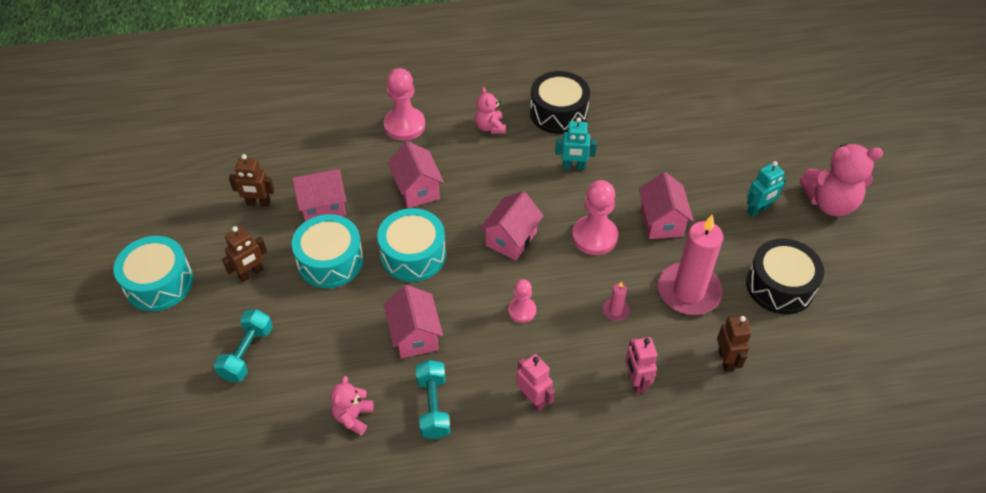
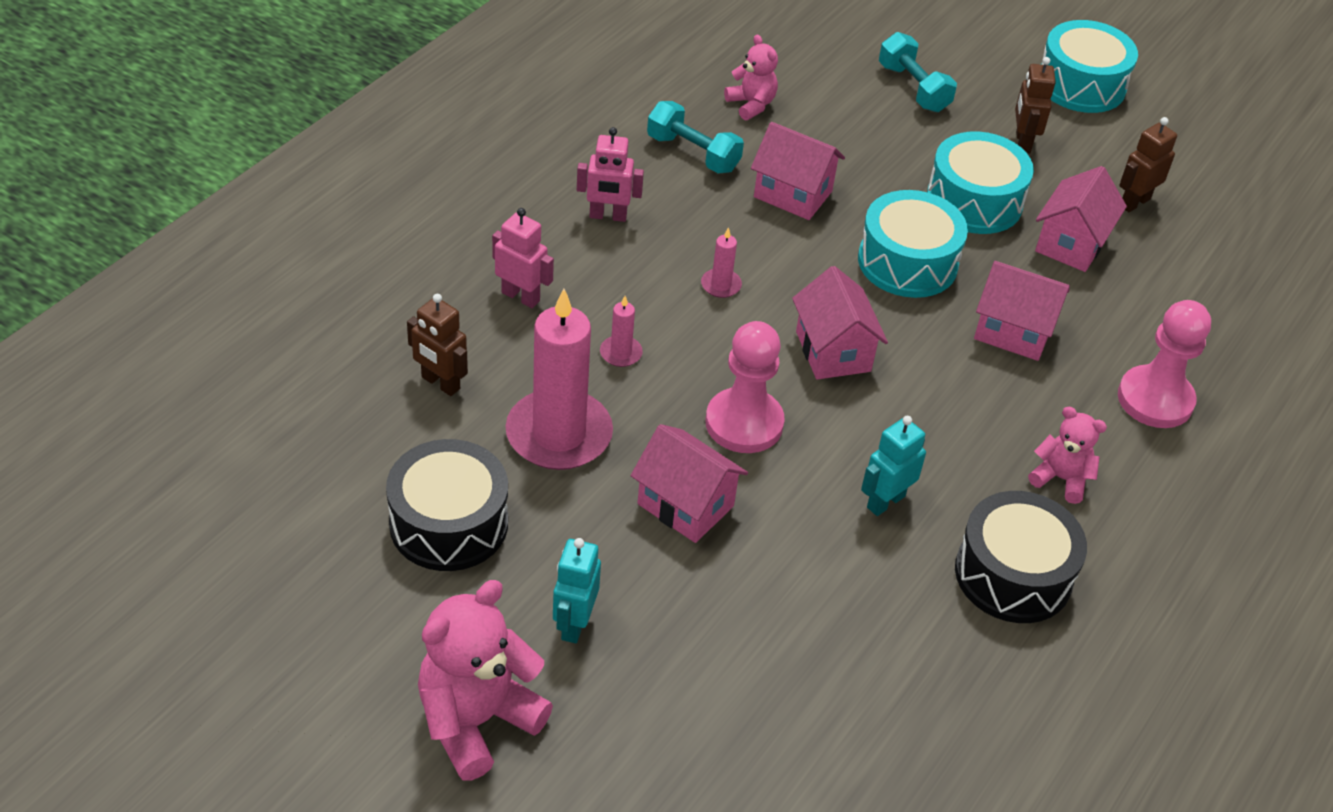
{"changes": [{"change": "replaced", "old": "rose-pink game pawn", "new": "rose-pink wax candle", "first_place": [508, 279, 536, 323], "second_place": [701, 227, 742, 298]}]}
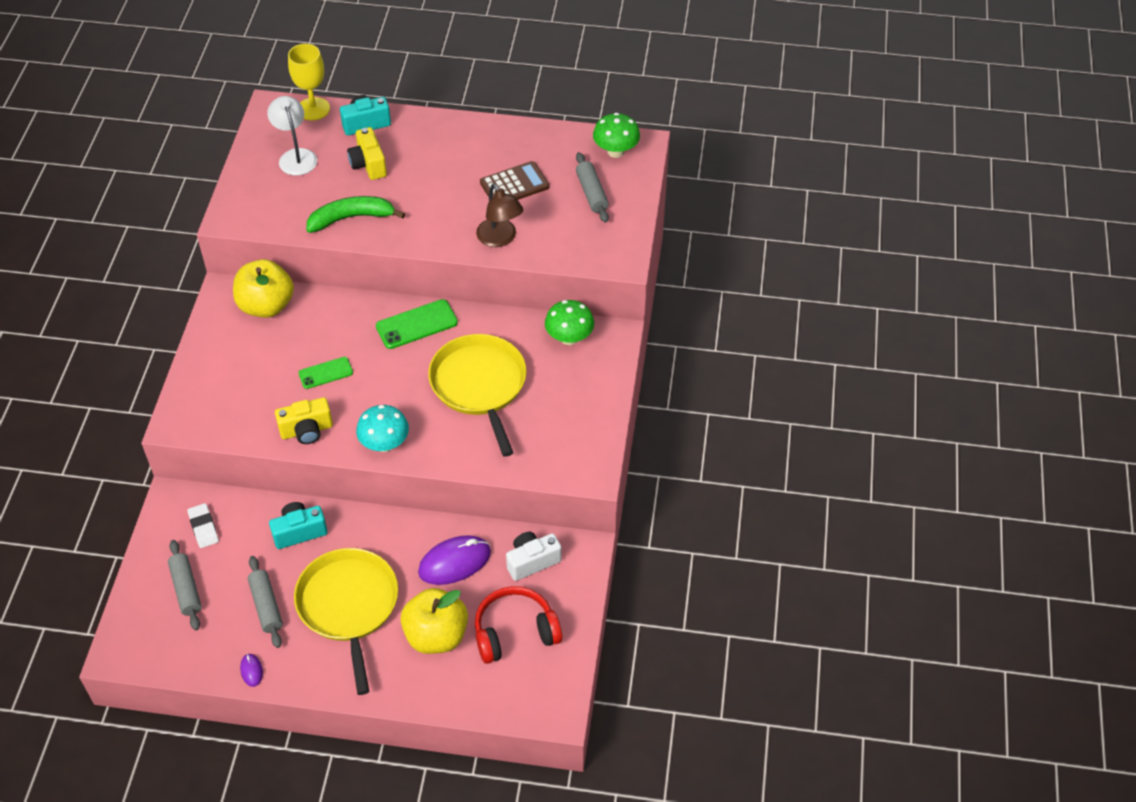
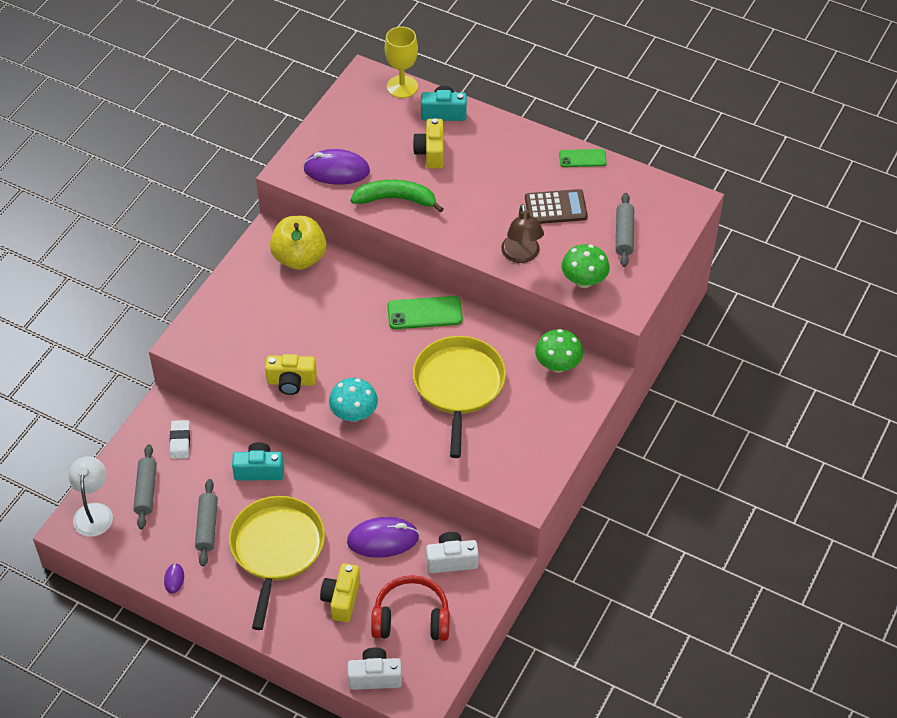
{"changes": [{"change": "added", "new": "purple PC mouse", "second_place": [303, 149, 370, 185]}, {"change": "added", "new": "snow-white camera", "second_place": [347, 648, 402, 690]}, {"change": "moved", "old": "snow-white desk lamp", "first_place": [267, 96, 317, 175], "second_place": [68, 456, 113, 537]}, {"change": "moved", "old": "leaf-green mobile phone", "first_place": [298, 357, 353, 389], "second_place": [559, 149, 607, 167]}, {"change": "moved", "old": "leaf-green fungus", "first_place": [593, 113, 640, 158], "second_place": [562, 244, 610, 288]}, {"change": "replaced", "old": "yellow apple", "new": "yellow camera", "first_place": [400, 588, 468, 654], "second_place": [320, 563, 360, 622]}]}
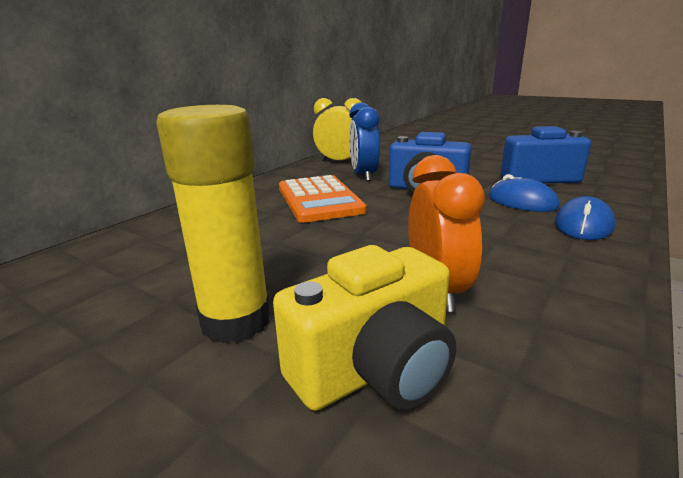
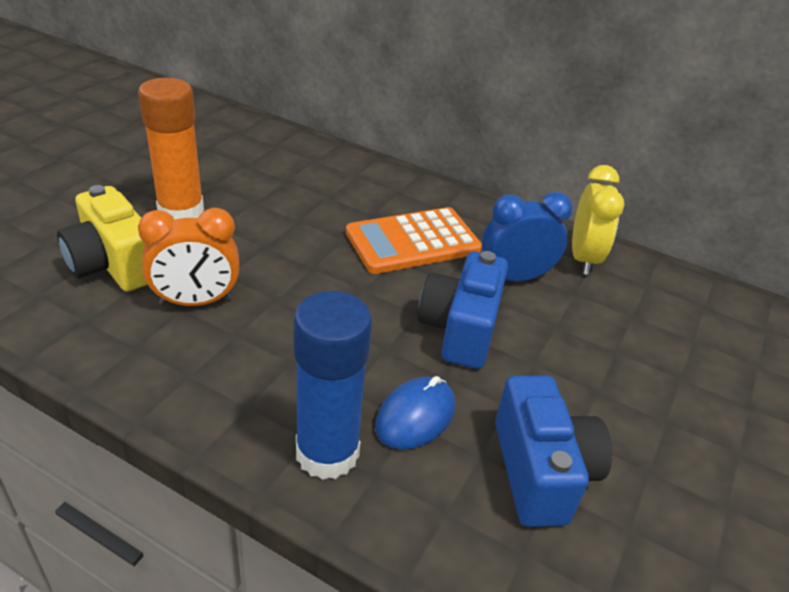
{"changes": [{"change": "replaced", "old": "royal blue PC mouse", "new": "royal blue stick of glue", "first_place": [555, 196, 615, 240], "second_place": [293, 291, 372, 480]}, {"change": "recoloured", "old": "yellow stick of glue", "new": "orange stick of glue", "first_place": [156, 105, 271, 343], "second_place": [138, 78, 204, 220]}]}
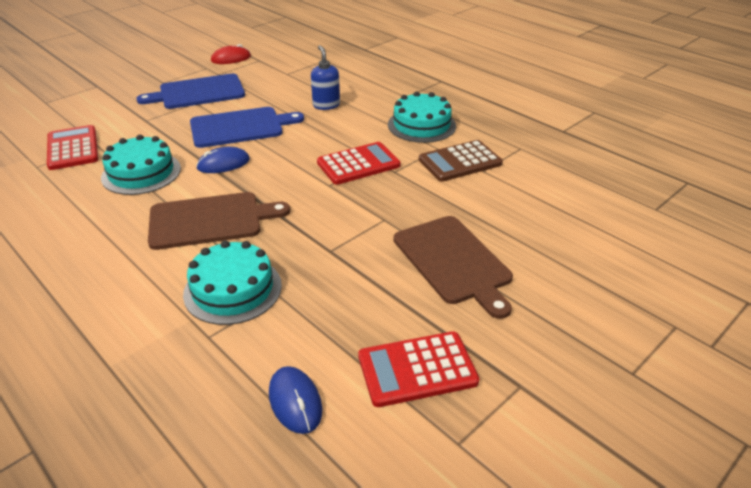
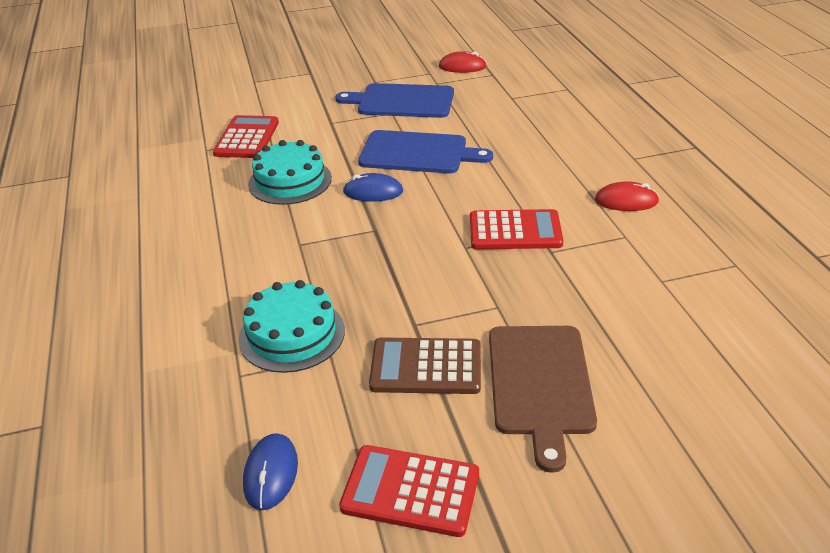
{"changes": [{"change": "removed", "old": "russet cutting board", "first_place": [148, 192, 290, 250]}, {"change": "removed", "old": "royal blue soap pump", "first_place": [311, 45, 340, 110]}, {"change": "moved", "old": "russet adding machine", "first_place": [419, 140, 503, 182], "second_place": [369, 337, 481, 394]}, {"change": "replaced", "old": "aqua layer cake", "new": "red PC mouse", "first_place": [388, 91, 456, 143], "second_place": [595, 181, 659, 211]}]}
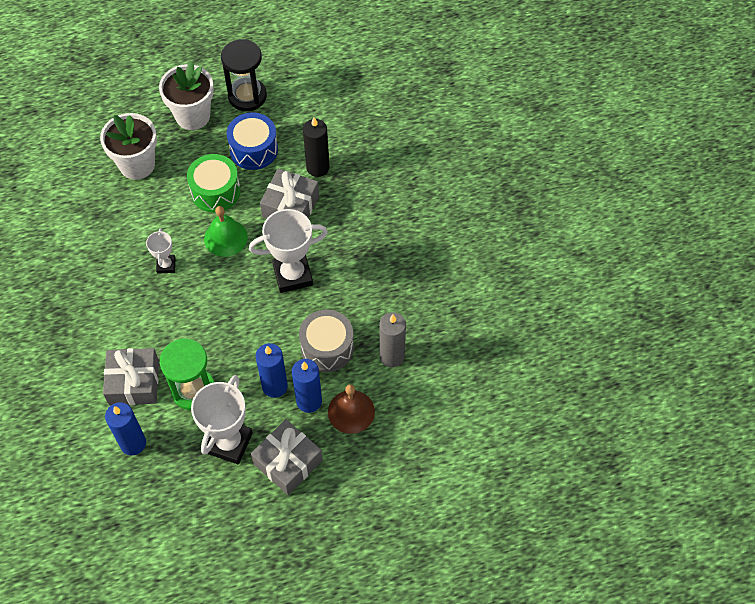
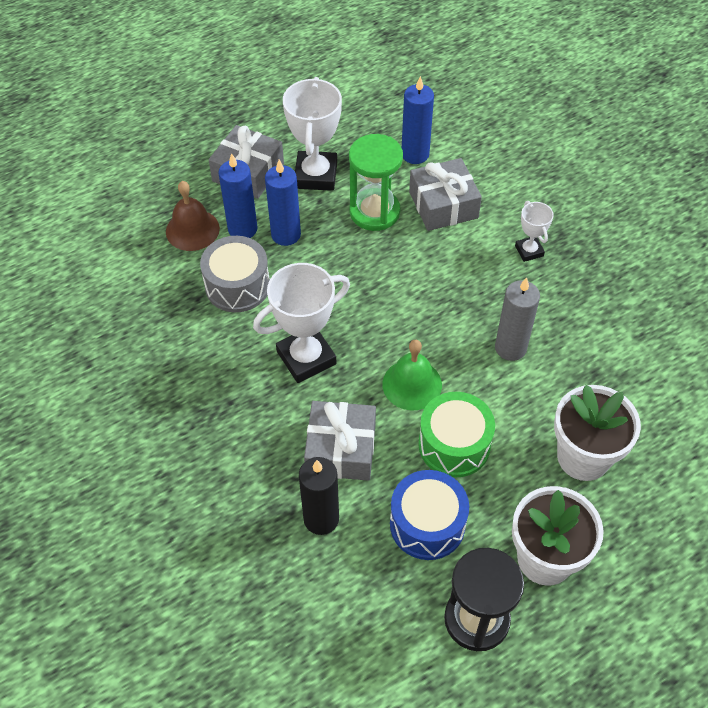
{"changes": [{"change": "moved", "old": "snow-white trophy", "first_place": [146, 228, 175, 274], "second_place": [515, 201, 554, 262]}, {"change": "moved", "old": "ash-grey wax candle", "first_place": [379, 312, 406, 367], "second_place": [495, 277, 540, 361]}]}
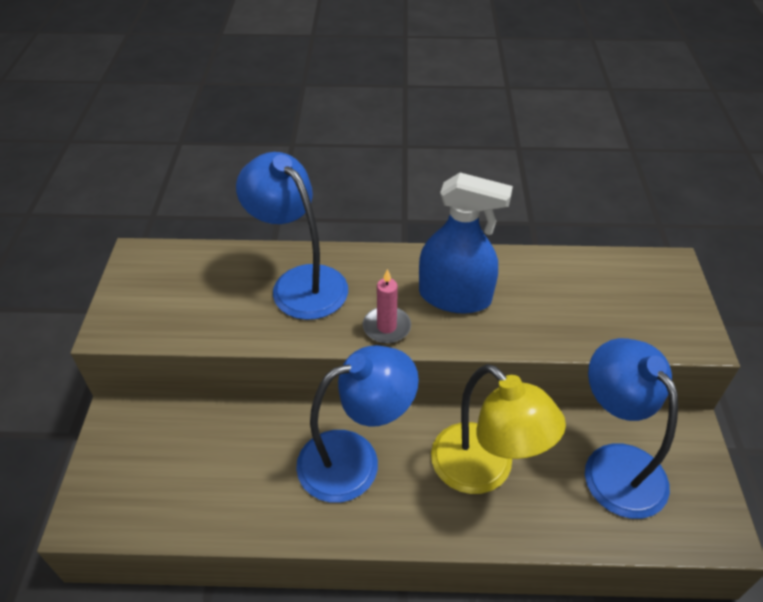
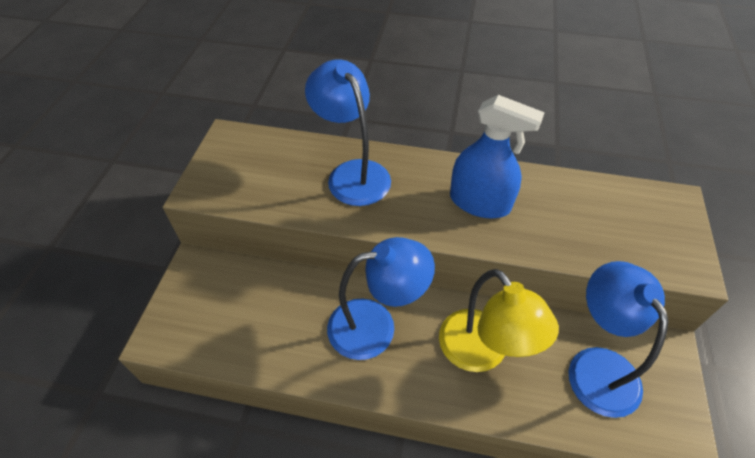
{"changes": [{"change": "removed", "old": "rose-pink wax candle", "first_place": [363, 269, 411, 344]}]}
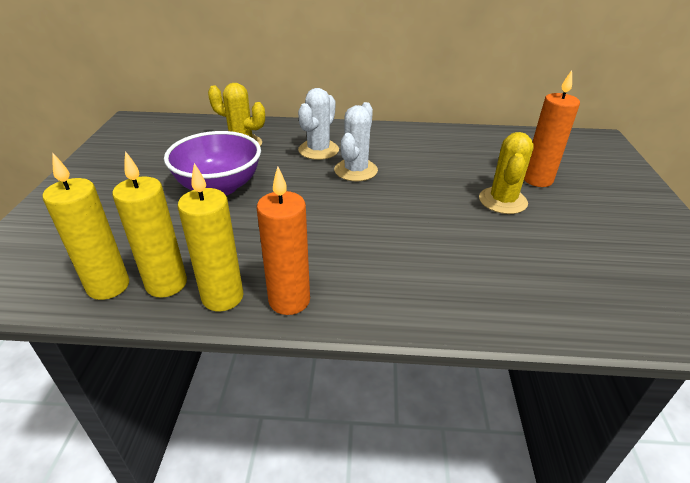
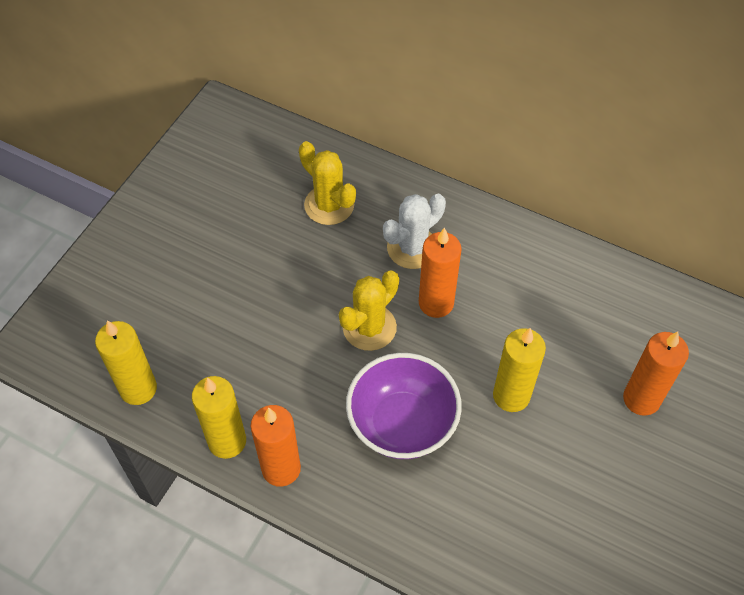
{"changes": [{"change": "moved", "old": "yellow wax candle", "first_place": [112, 151, 187, 298], "second_place": [493, 328, 546, 412]}, {"change": "moved", "old": "purple serving bowl", "first_place": [164, 131, 261, 195], "second_place": [346, 353, 462, 459]}, {"change": "moved", "old": "yellow prickly plant", "first_place": [479, 132, 534, 214], "second_place": [339, 270, 399, 351]}, {"change": "replaced", "old": "snow-white prickly plant", "new": "orange wax candle", "first_place": [334, 102, 378, 181], "second_place": [419, 228, 462, 318]}]}
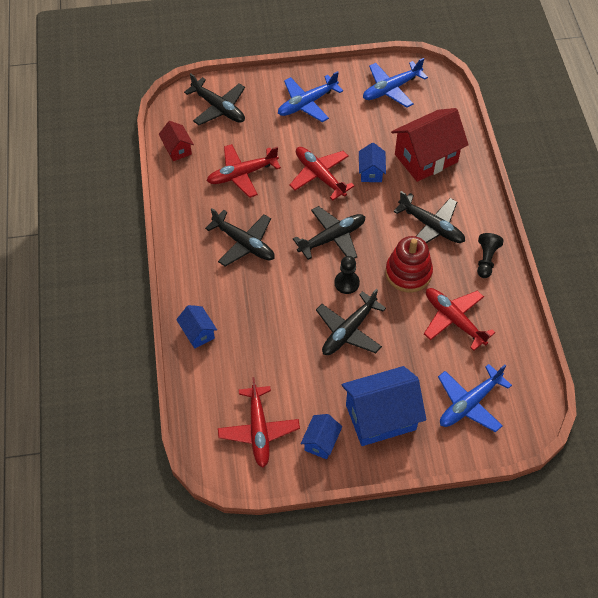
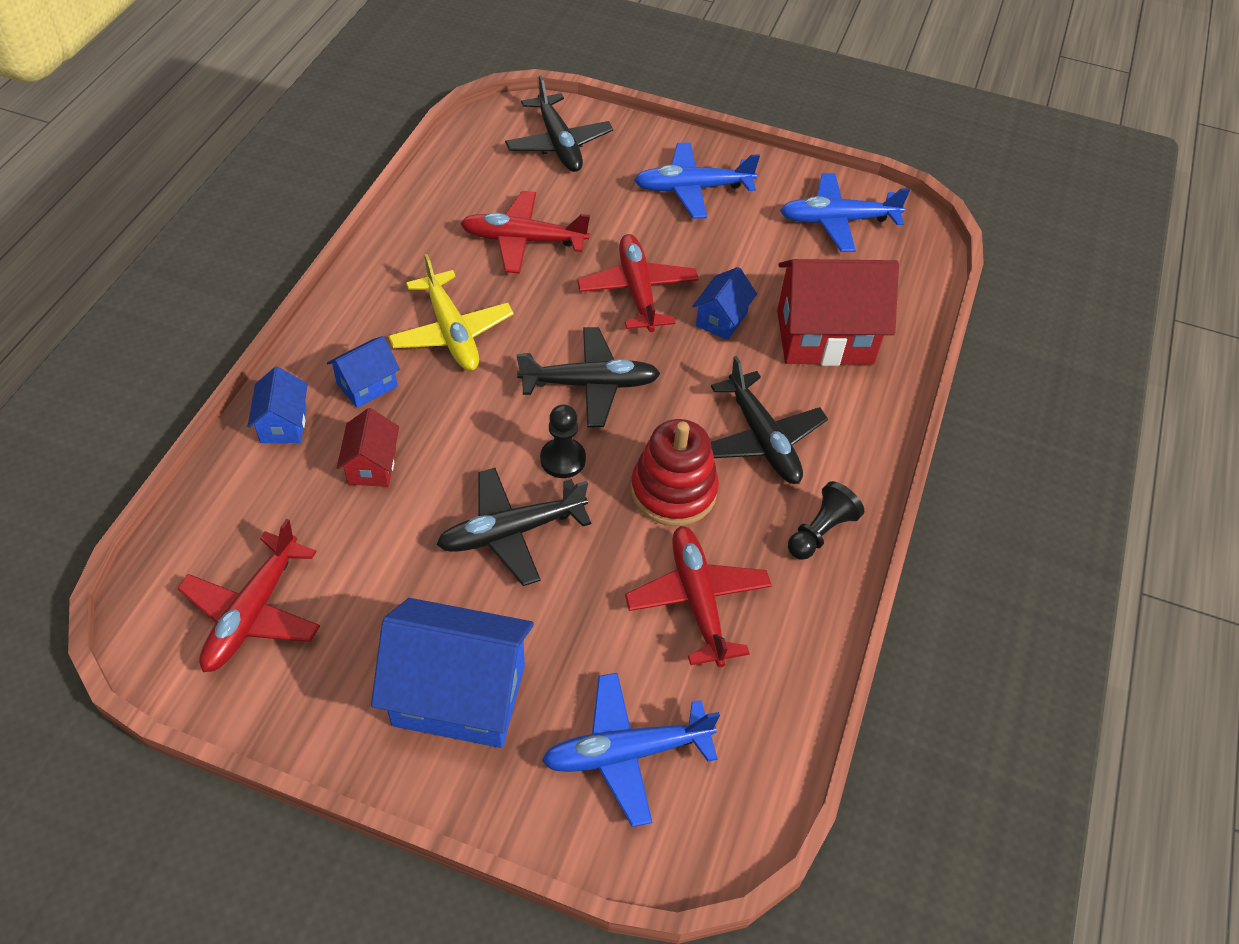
{"changes": [{"change": "moved", "old": "red cottage", "first_place": [159, 121, 194, 161], "second_place": [337, 408, 399, 487]}, {"change": "moved", "old": "royal blue cottage", "first_place": [301, 414, 342, 459], "second_place": [327, 336, 400, 408]}, {"change": "recoloured", "old": "black plane", "new": "yellow plane", "first_place": [205, 208, 275, 267], "second_place": [388, 254, 514, 371]}]}
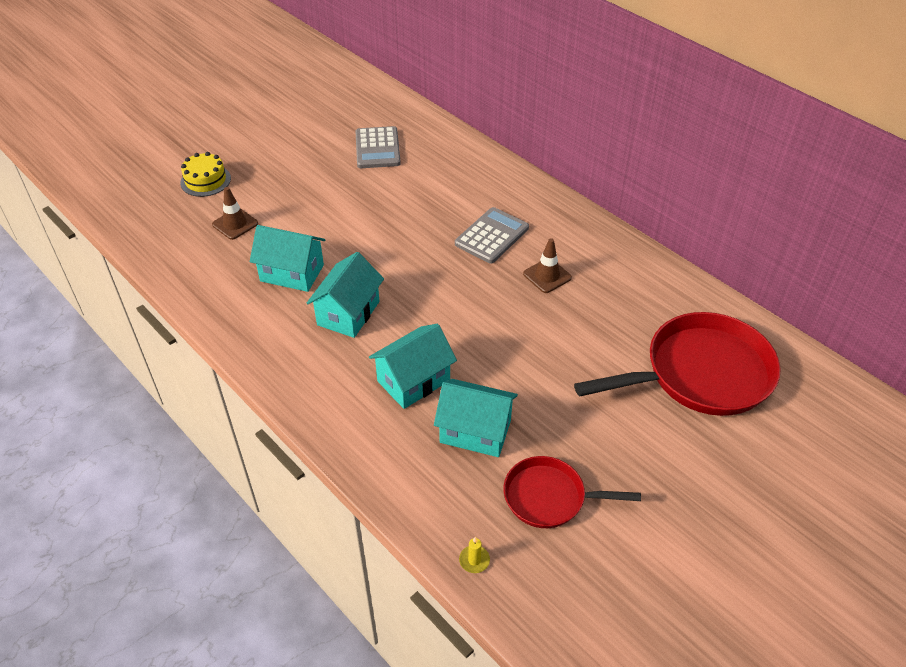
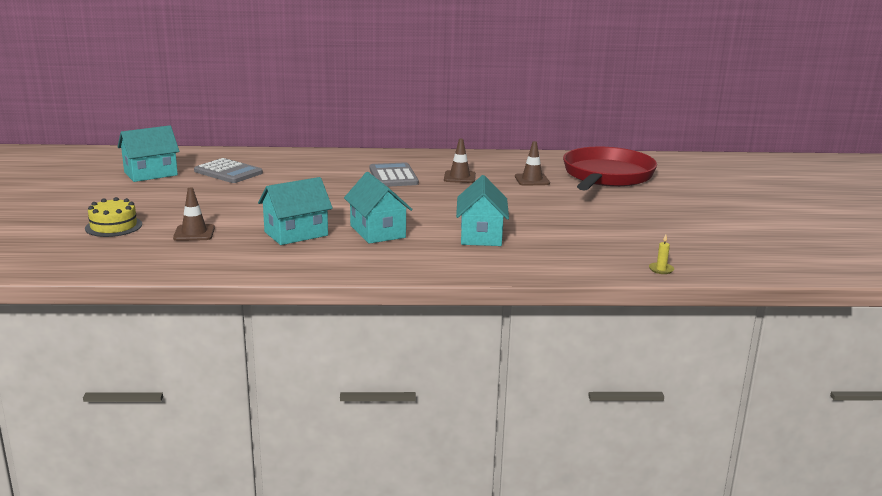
{"changes": [{"change": "removed", "old": "red pan", "first_place": [504, 456, 641, 528]}, {"change": "added", "new": "russet traffic cone", "second_place": [515, 141, 550, 186]}, {"change": "moved", "old": "aqua cottage", "first_place": [434, 379, 518, 457], "second_place": [118, 125, 179, 182]}]}
